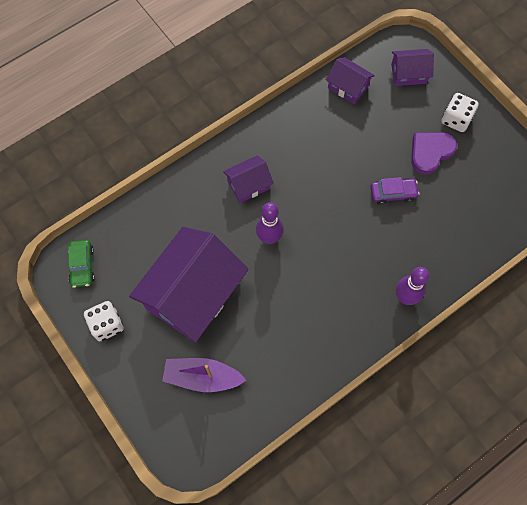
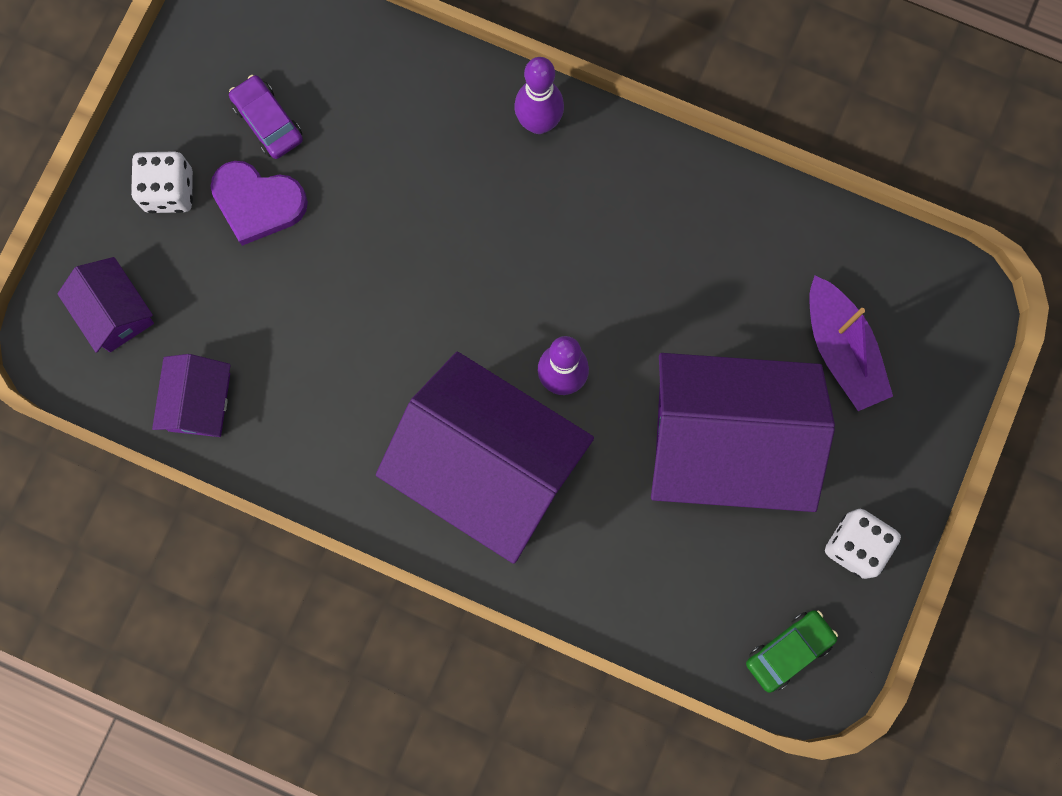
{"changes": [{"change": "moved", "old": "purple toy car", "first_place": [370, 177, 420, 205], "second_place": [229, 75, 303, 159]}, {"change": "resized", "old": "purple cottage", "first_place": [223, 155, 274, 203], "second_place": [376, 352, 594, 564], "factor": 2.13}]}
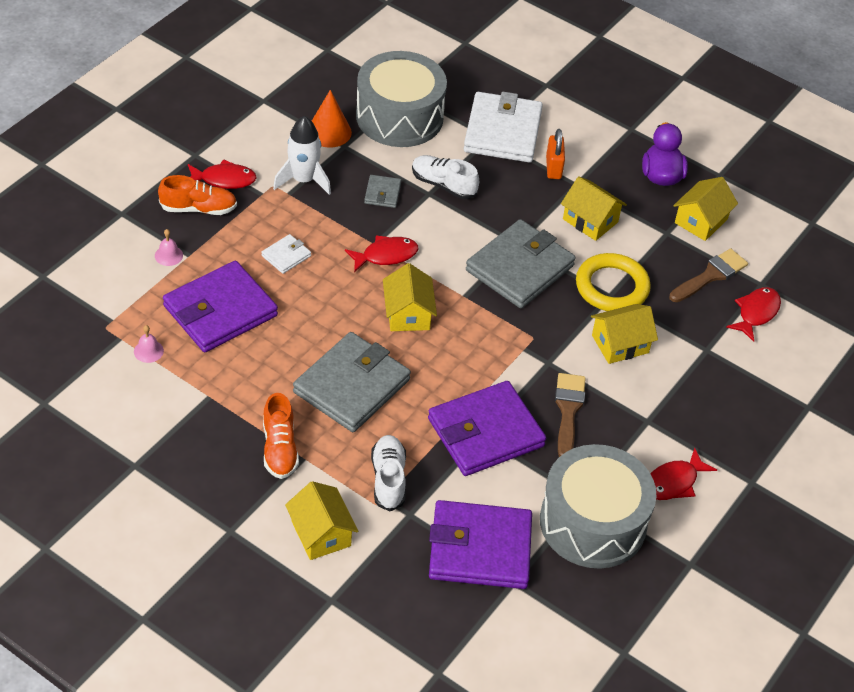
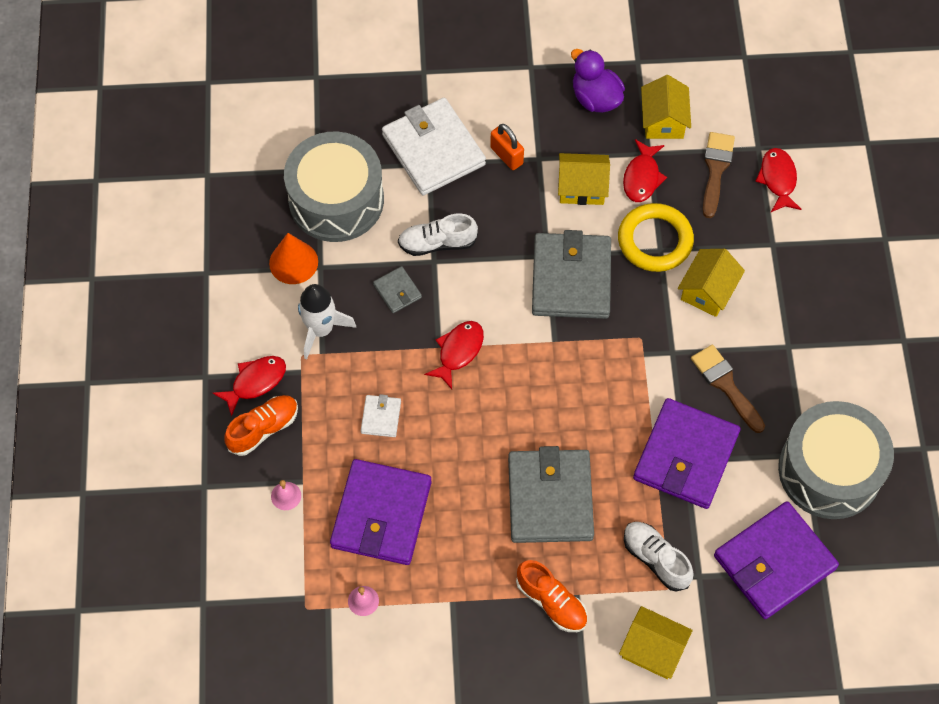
{"changes": [{"change": "removed", "old": "yellow cottage", "first_place": [383, 263, 437, 331]}, {"change": "moved", "old": "red toy fish", "first_place": [650, 448, 717, 500], "second_place": [623, 139, 667, 202]}]}
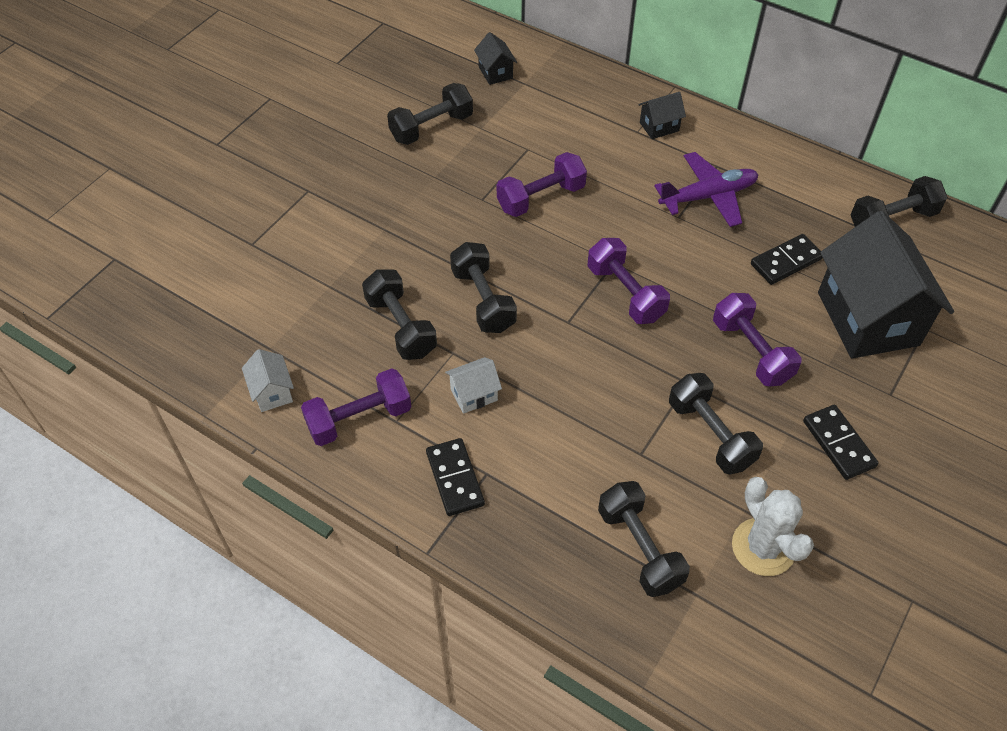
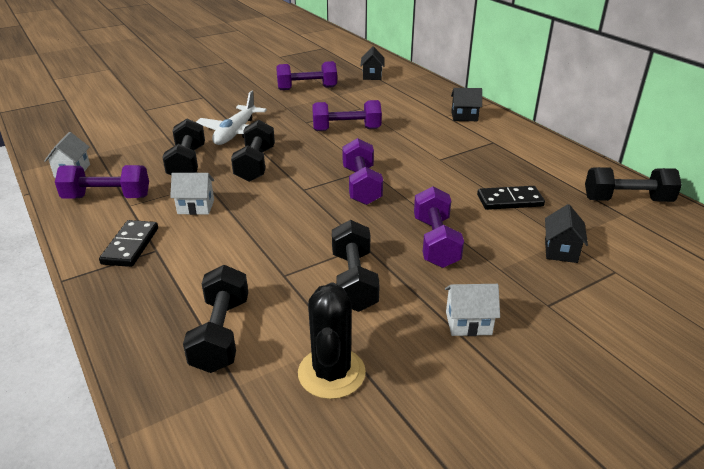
{"changes": [{"change": "removed", "old": "purple plane", "first_place": [654, 152, 759, 227]}, {"change": "added", "new": "snow-white plane", "second_place": [196, 90, 267, 145]}, {"change": "replaced", "old": "black domino tile", "new": "snow-white cottage", "first_place": [803, 405, 879, 480], "second_place": [445, 284, 500, 336]}, {"change": "recoloured", "old": "black hand weight", "new": "purple hand weight", "first_place": [387, 83, 473, 145], "second_place": [276, 61, 337, 90]}, {"change": "recoloured", "old": "snow-white prickly plant", "new": "black prickly plant", "first_place": [732, 477, 814, 576], "second_place": [298, 283, 366, 399]}, {"change": "resized", "old": "black cottage", "first_place": [818, 211, 954, 358], "second_place": [545, 204, 588, 263], "factor": 0.42}]}
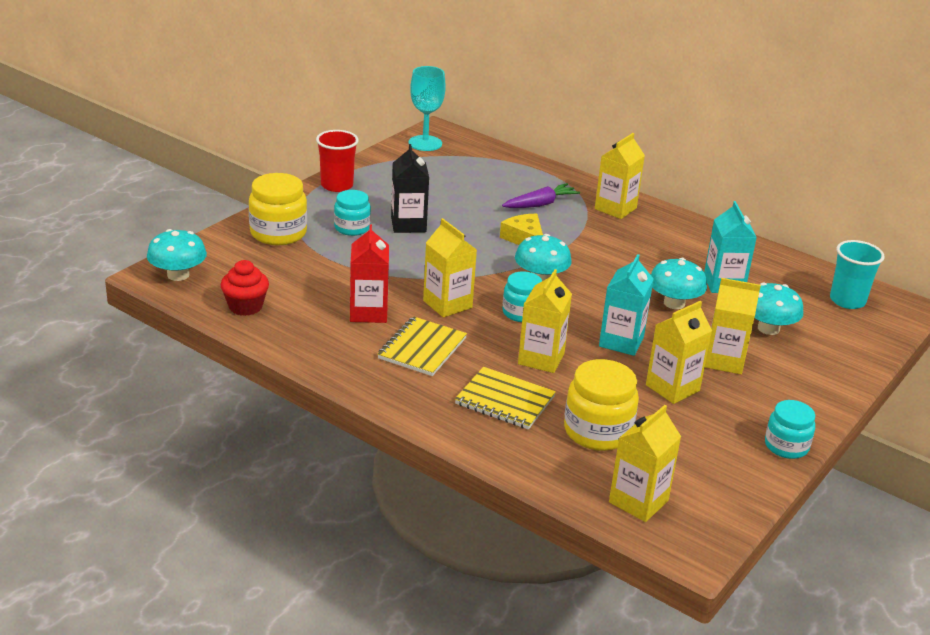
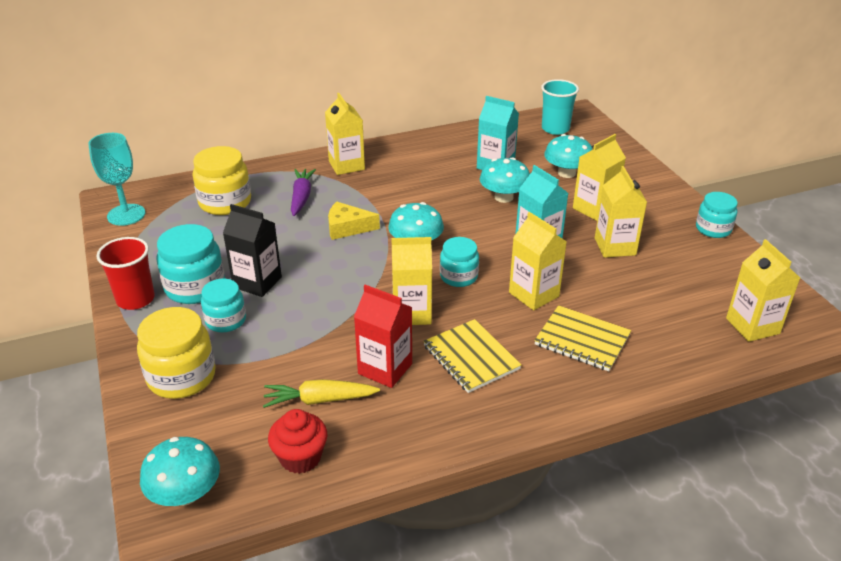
{"changes": [{"change": "added", "new": "aqua jar", "second_place": [157, 224, 225, 304]}, {"change": "added", "new": "yellow toy carrot", "second_place": [263, 379, 380, 408]}, {"change": "moved", "old": "yellow jar", "first_place": [564, 359, 639, 451], "second_place": [193, 146, 251, 215]}, {"change": "turned", "old": "yellow notepad", "first_place": [455, 367, 556, 430], "second_place": [534, 305, 631, 371], "degrees": 60}]}
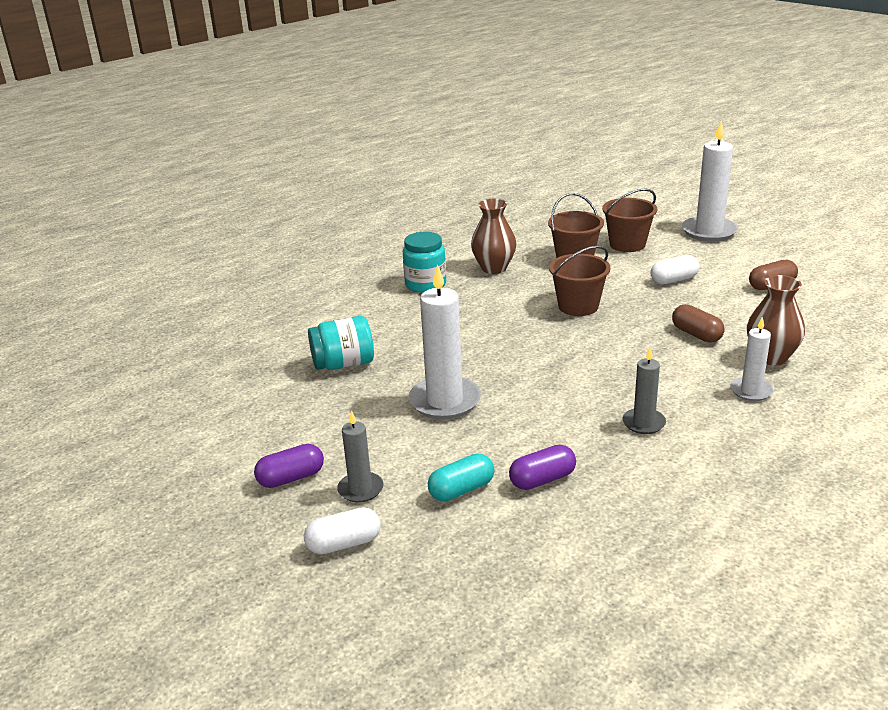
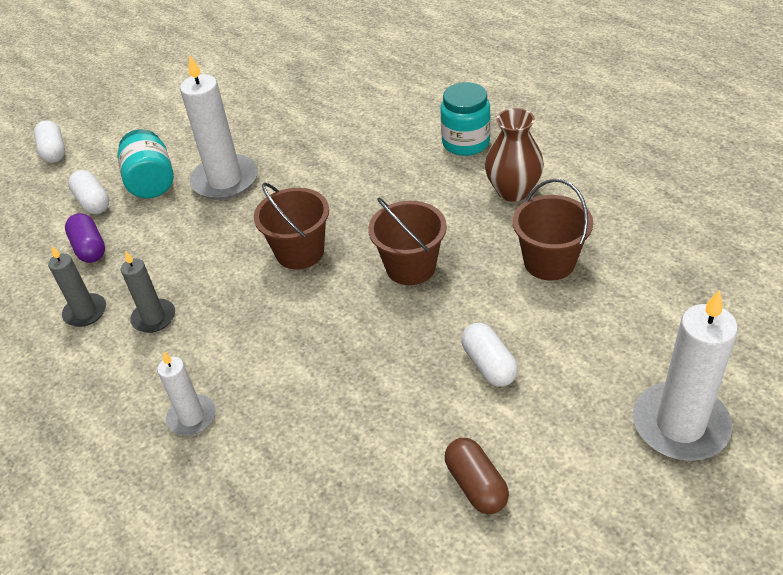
{"changes": [{"change": "removed", "old": "purple pill shape", "first_place": [254, 444, 324, 488]}, {"change": "removed", "old": "russet pill shape", "first_place": [672, 304, 725, 343]}, {"change": "removed", "old": "russet tall vase", "first_place": [747, 275, 805, 366]}, {"change": "moved", "old": "aqua jar", "first_place": [308, 316, 374, 370], "second_place": [117, 129, 174, 198]}, {"change": "moved", "old": "ash-grey wax candle", "first_place": [337, 410, 383, 503], "second_place": [48, 246, 106, 327]}, {"change": "moved", "old": "russet bucket", "first_place": [602, 188, 657, 252], "second_place": [254, 183, 329, 269]}, {"change": "recoloured", "old": "aqua pill shape", "new": "snow-white pill shape", "first_place": [428, 453, 494, 502], "second_place": [68, 170, 109, 214]}]}
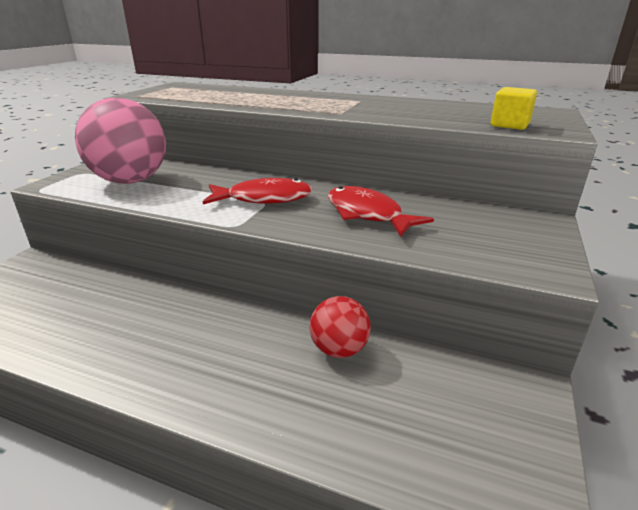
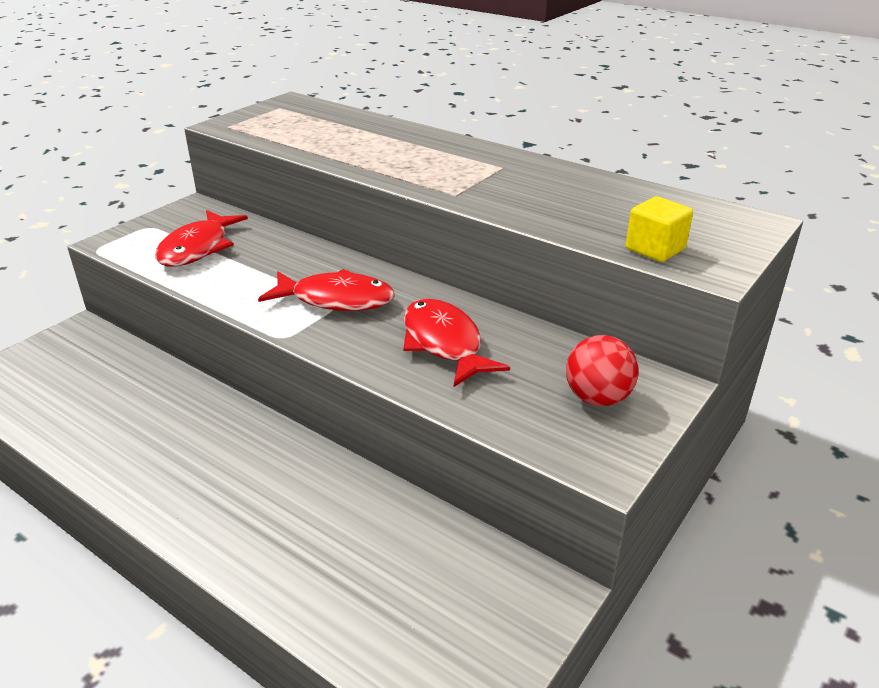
{"changes": [{"change": "moved", "old": "red sphere", "first_place": [310, 296, 371, 358], "second_place": [566, 335, 639, 406]}, {"change": "replaced", "old": "rose-pink sphere", "new": "red toy fish", "first_place": [75, 98, 166, 184], "second_place": [155, 210, 248, 267]}]}
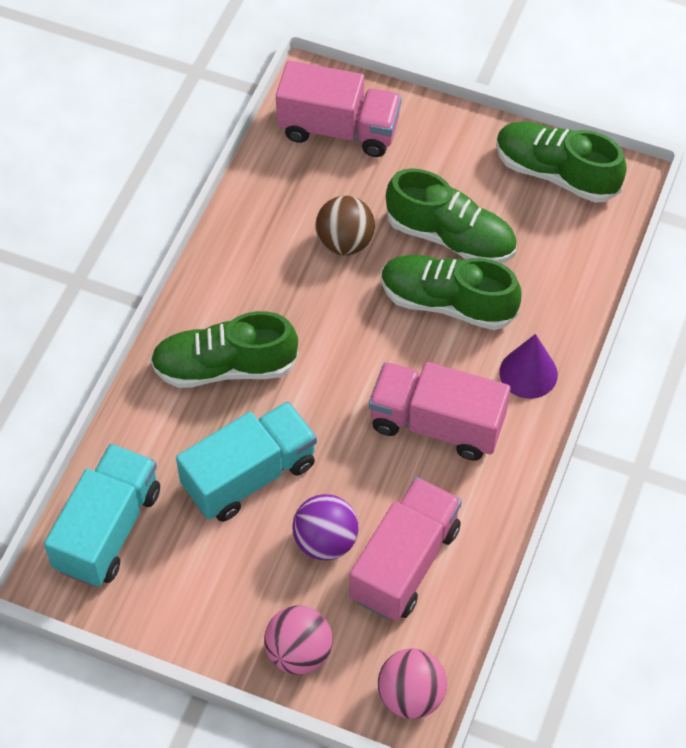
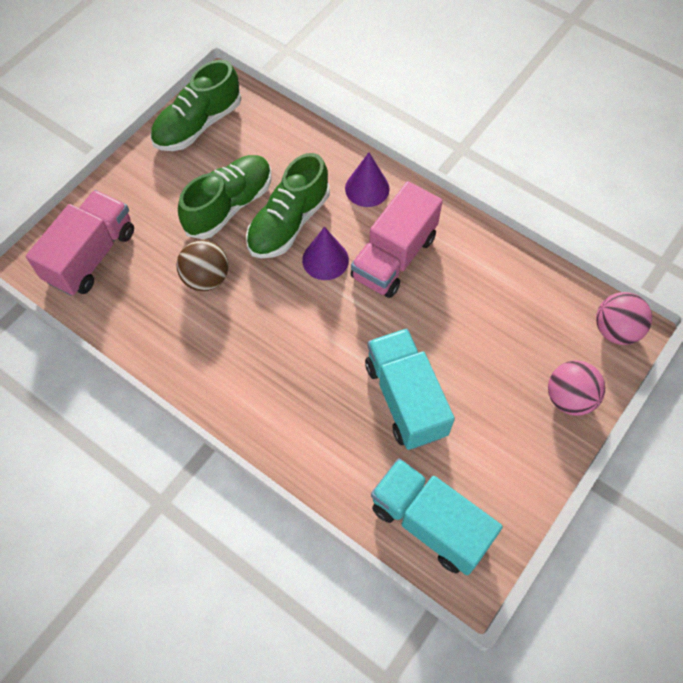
{"changes": [{"change": "removed", "old": "leaf-green sneaker", "first_place": [150, 311, 299, 388]}, {"change": "removed", "old": "purple sphere", "first_place": [292, 494, 359, 560]}, {"change": "removed", "old": "rose-pink lorry", "first_place": [349, 477, 462, 621]}, {"change": "added", "new": "purple solid cone", "second_place": [302, 227, 349, 280]}]}
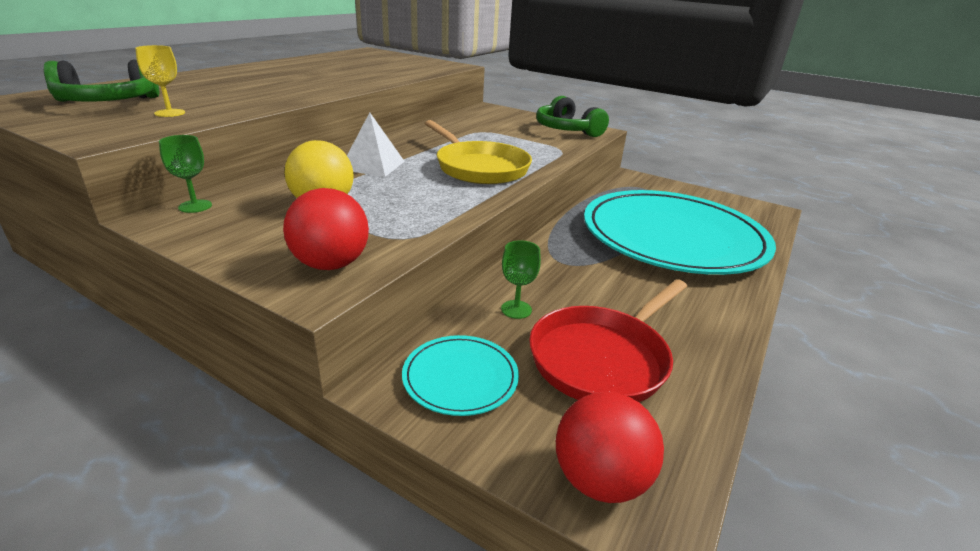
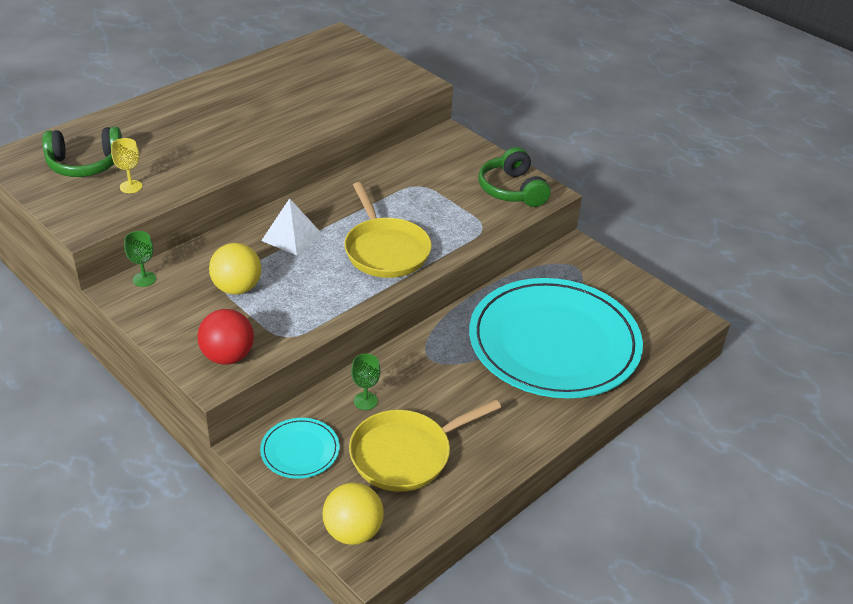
{"changes": [{"change": "recoloured", "old": "red pan", "new": "yellow pan", "first_place": [529, 279, 687, 402], "second_place": [349, 399, 501, 492]}, {"change": "recoloured", "old": "red sphere", "new": "yellow sphere", "first_place": [556, 392, 664, 503], "second_place": [323, 482, 384, 545]}]}
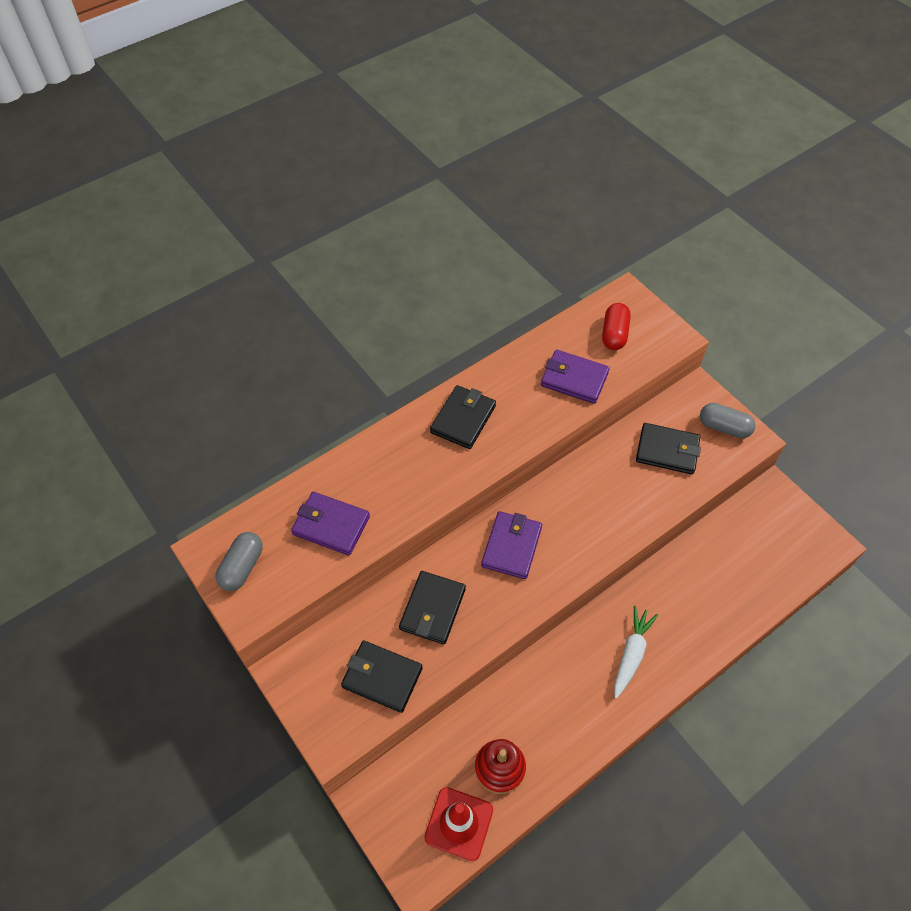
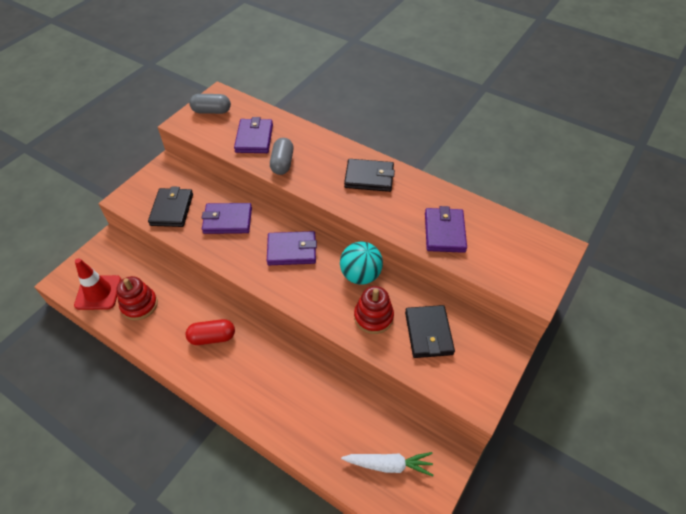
{"changes": [{"change": "added", "new": "aqua sphere", "second_place": [340, 242, 383, 285]}, {"change": "added", "new": "red stacking rings", "second_place": [354, 286, 394, 334]}, {"change": "moved", "old": "red pill shape", "first_place": [602, 303, 631, 350], "second_place": [186, 319, 235, 345]}, {"change": "moved", "old": "snow-white toy carrot", "first_place": [614, 606, 658, 699], "second_place": [341, 452, 433, 476]}, {"change": "moved", "old": "ash-grey pill shape", "first_place": [700, 403, 756, 438], "second_place": [270, 138, 294, 175]}, {"change": "recoloured", "old": "black billfold", "new": "purple billfold", "first_place": [399, 571, 466, 644], "second_place": [202, 203, 252, 234]}]}
